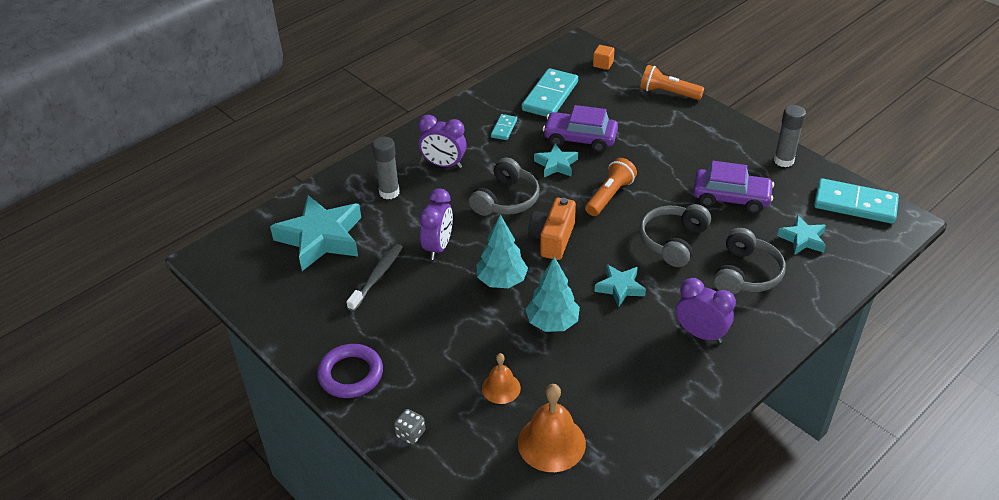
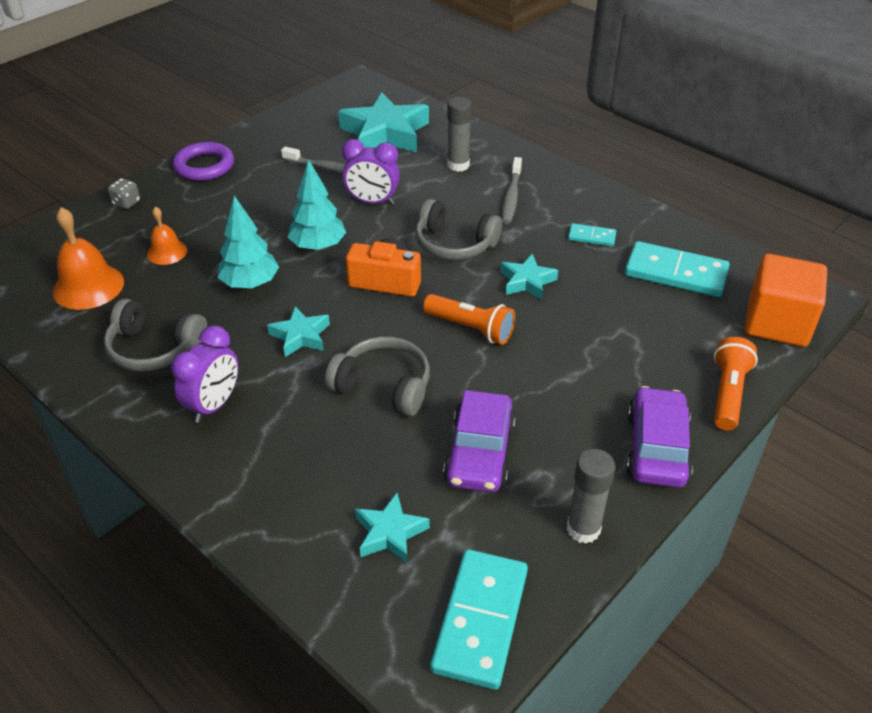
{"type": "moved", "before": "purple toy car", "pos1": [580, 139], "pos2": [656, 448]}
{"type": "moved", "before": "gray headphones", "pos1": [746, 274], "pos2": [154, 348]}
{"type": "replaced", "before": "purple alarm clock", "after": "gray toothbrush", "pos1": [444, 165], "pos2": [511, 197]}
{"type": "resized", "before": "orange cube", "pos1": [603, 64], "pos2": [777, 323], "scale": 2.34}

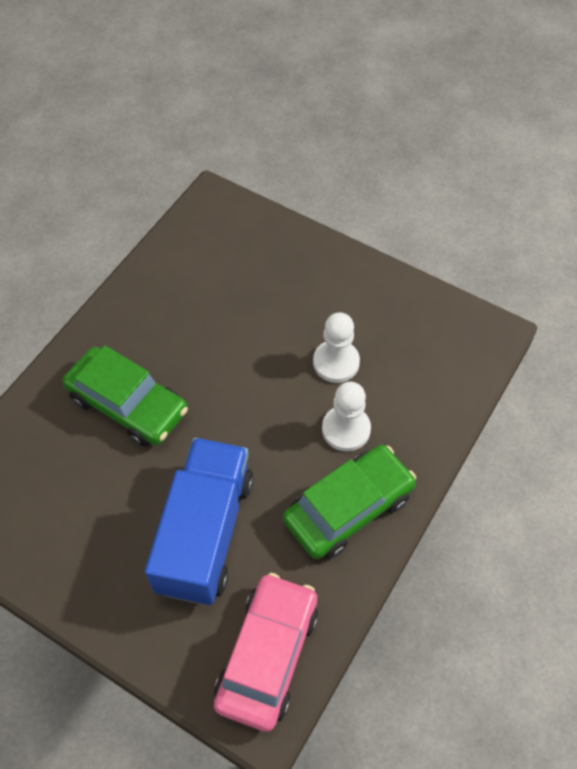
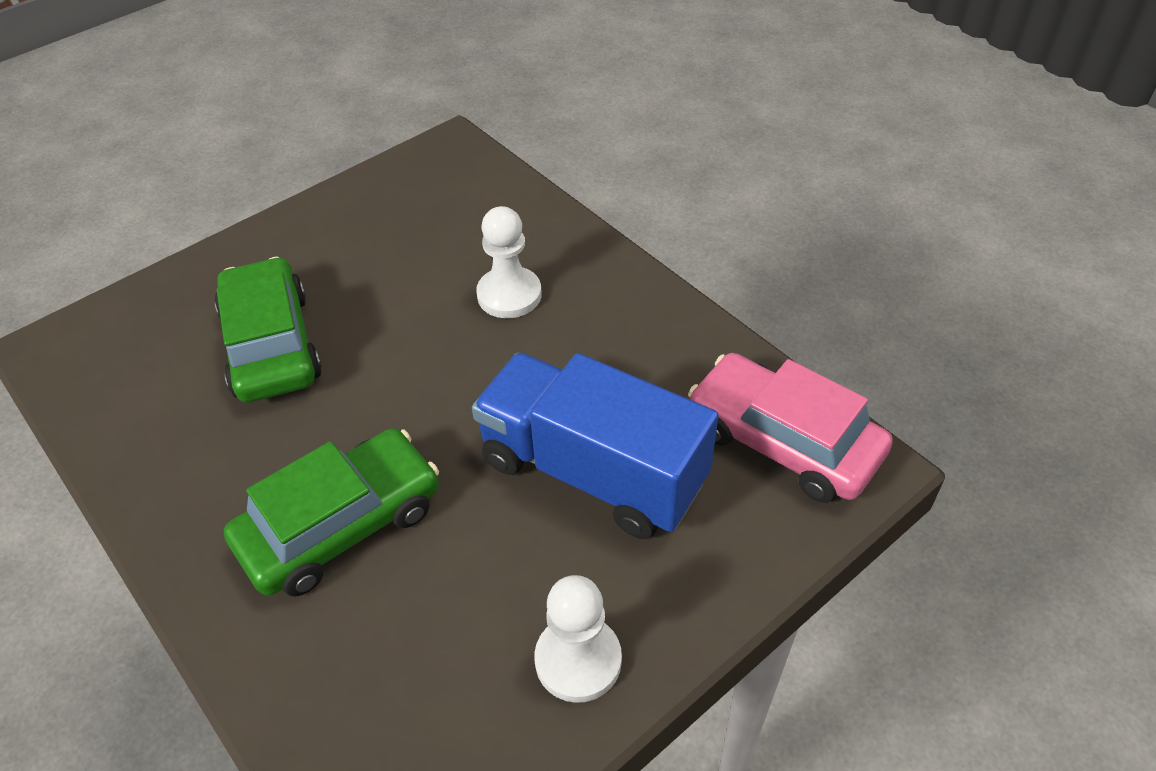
{"type": "moved", "before": "leaf-green toy car", "pos1": [348, 508], "pos2": [271, 345]}
{"type": "moved", "before": "white game pawn", "pos1": [336, 362], "pos2": [578, 660]}

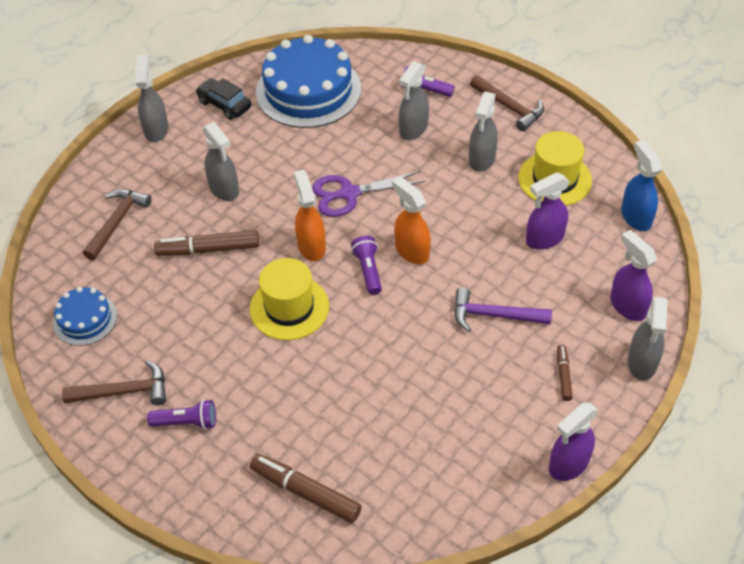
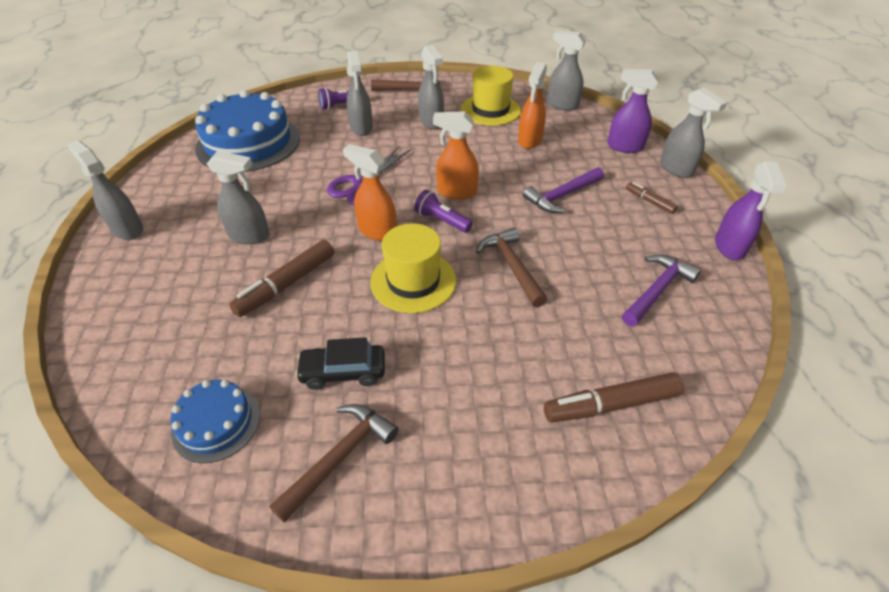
{"type": "removed", "before": "purple flashlight", "pos1": [186, 422]}
{"type": "added", "after": "purple hammer", "pos2": [657, 290]}
{"type": "moved", "before": "brown hammer", "pos1": [117, 222], "pos2": [511, 266]}
{"type": "moved", "before": "black toy car", "pos1": [224, 105], "pos2": [343, 372]}
{"type": "recoloured", "before": "purple sprayer", "after": "orange sprayer", "pos1": [544, 239], "pos2": [529, 141]}
{"type": "recoloured", "before": "royal blue sprayer", "after": "gray sprayer", "pos1": [635, 217], "pos2": [562, 105]}

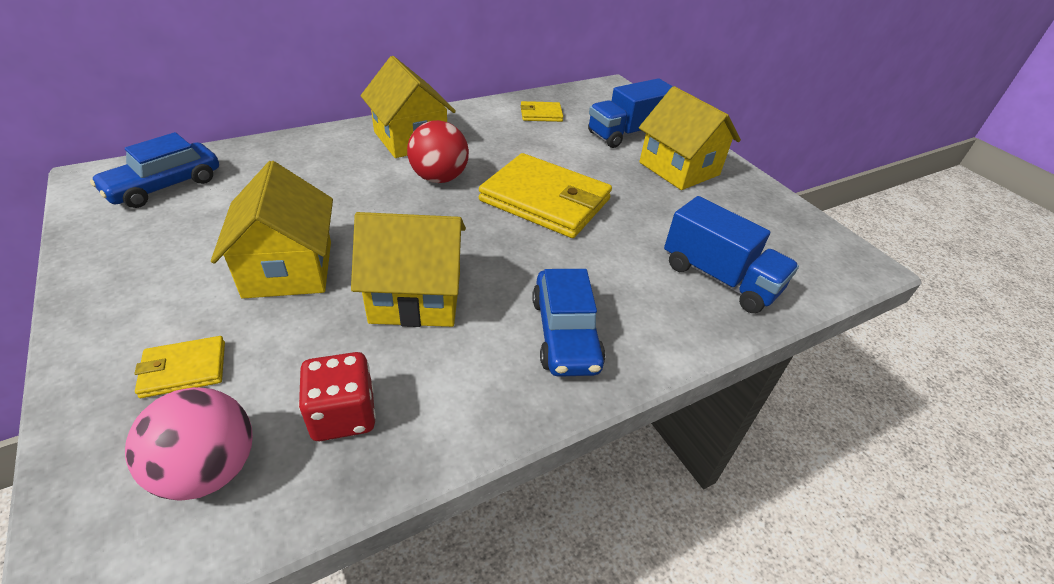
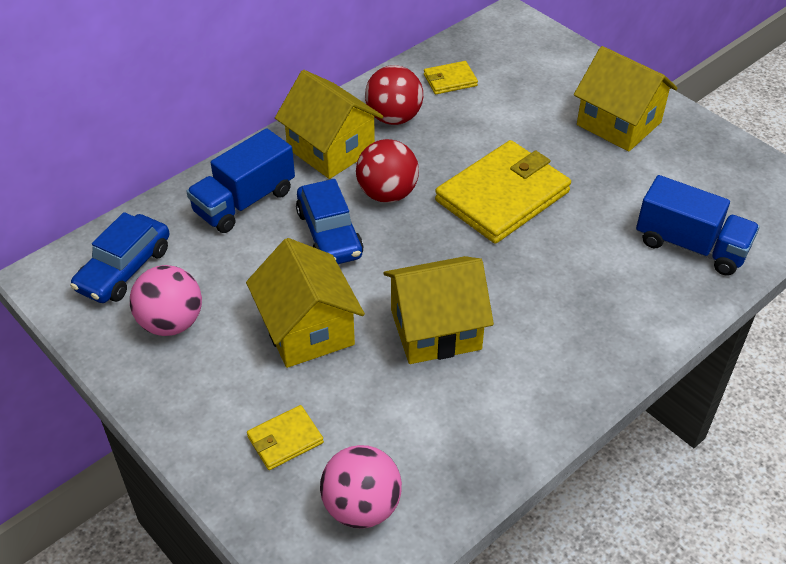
{"type": "removed", "before": "red dice", "pos1": [343, 415]}
{"type": "added", "after": "pink sphere", "pos2": [171, 323]}
{"type": "added", "after": "red sphere", "pos2": [394, 118]}
{"type": "moved", "before": "royal blue toy car", "pos1": [565, 333], "pos2": [329, 234]}
{"type": "moved", "before": "royal blue lorry", "pos1": [628, 133], "pos2": [244, 202]}
{"type": "turned", "before": "yellow billfold", "pos1": [545, 200], "pos2": [502, 196], "turn": -60}

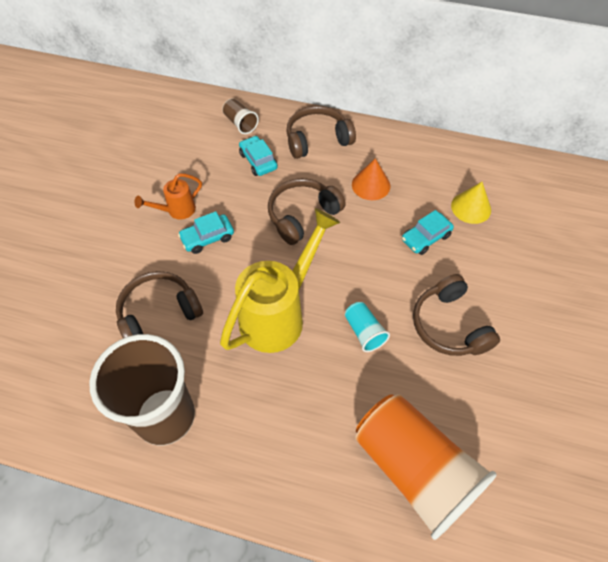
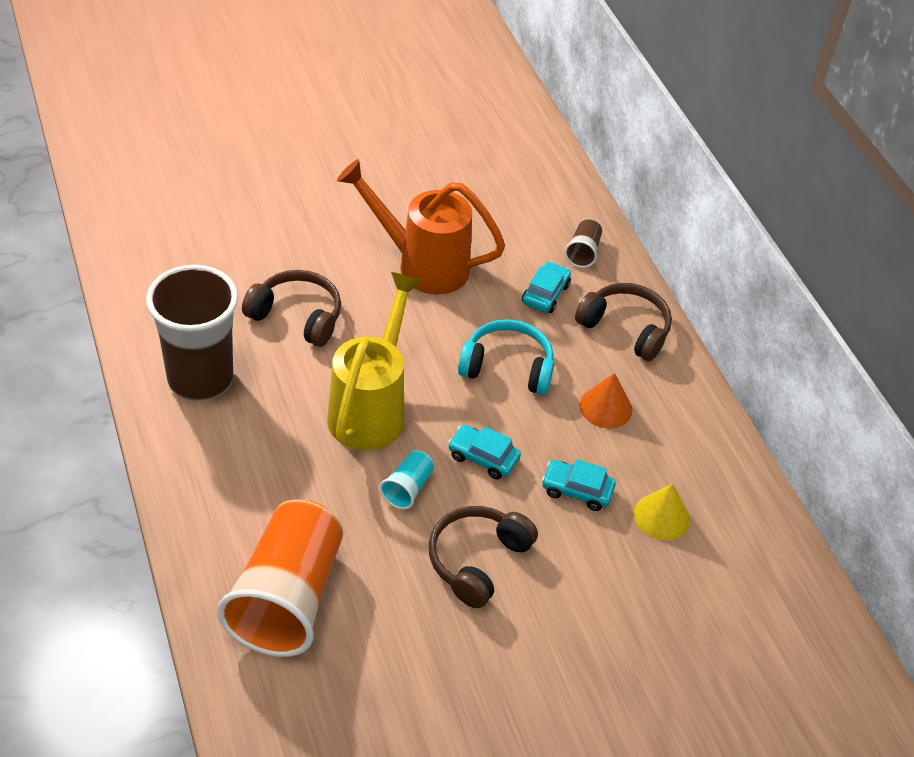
{"type": "moved", "before": "turquoise toy car", "pos1": [207, 238], "pos2": [483, 457]}
{"type": "recoloured", "before": "brown headphones", "after": "turquoise headphones", "pos1": [302, 215], "pos2": [507, 367]}
{"type": "turned", "before": "yellow watering can", "pos1": [279, 314], "pos2": [371, 408], "turn": -75}
{"type": "resized", "before": "orange watering can", "pos1": [176, 211], "pos2": [421, 265], "scale": 2.07}

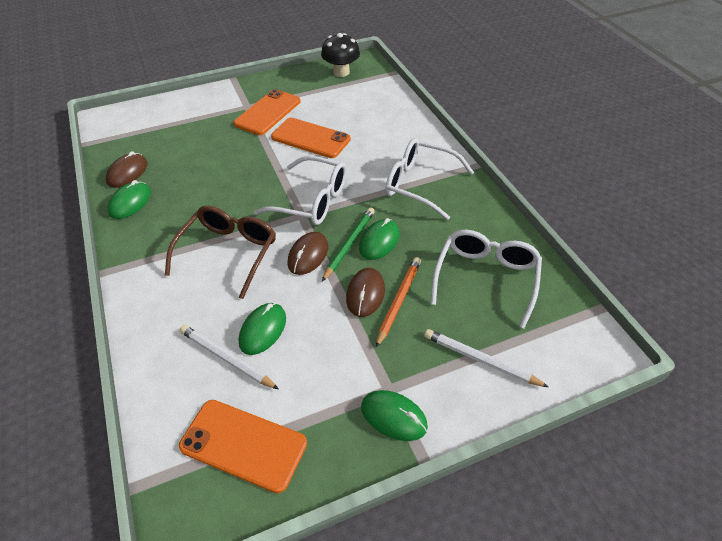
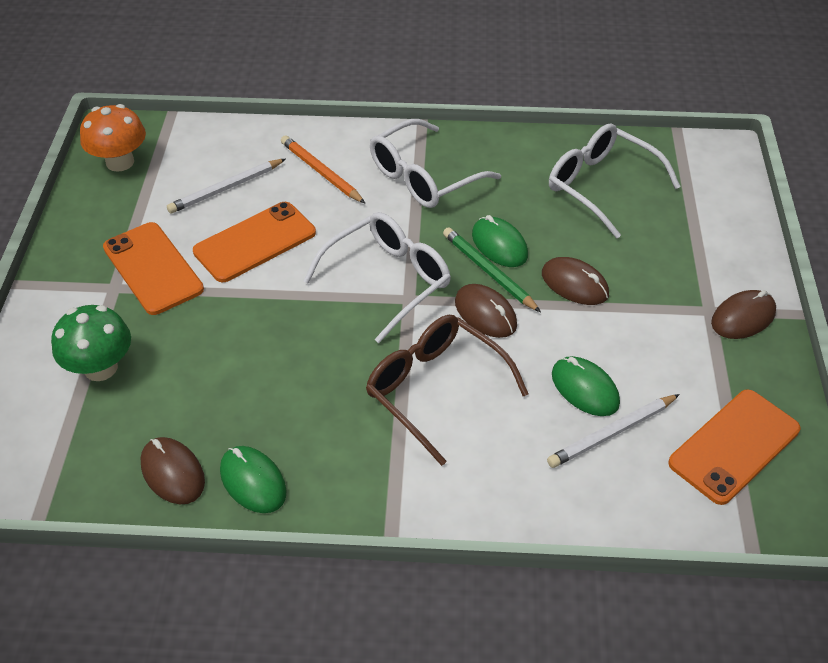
{"type": "added", "after": "leaf-green toadstool", "pos2": [100, 368]}
{"type": "moved", "before": "orange wooden pencil", "pos1": [398, 301], "pos2": [321, 172]}
{"type": "moved", "before": "white wooden pencil", "pos1": [480, 360], "pos2": [226, 189]}
{"type": "recoloured", "before": "black toadstool", "after": "orange toadstool", "pos1": [341, 72], "pos2": [120, 162]}
{"type": "recoloured", "before": "leaf-green PC mouse", "after": "brown PC mouse", "pos1": [393, 417], "pos2": [743, 317]}

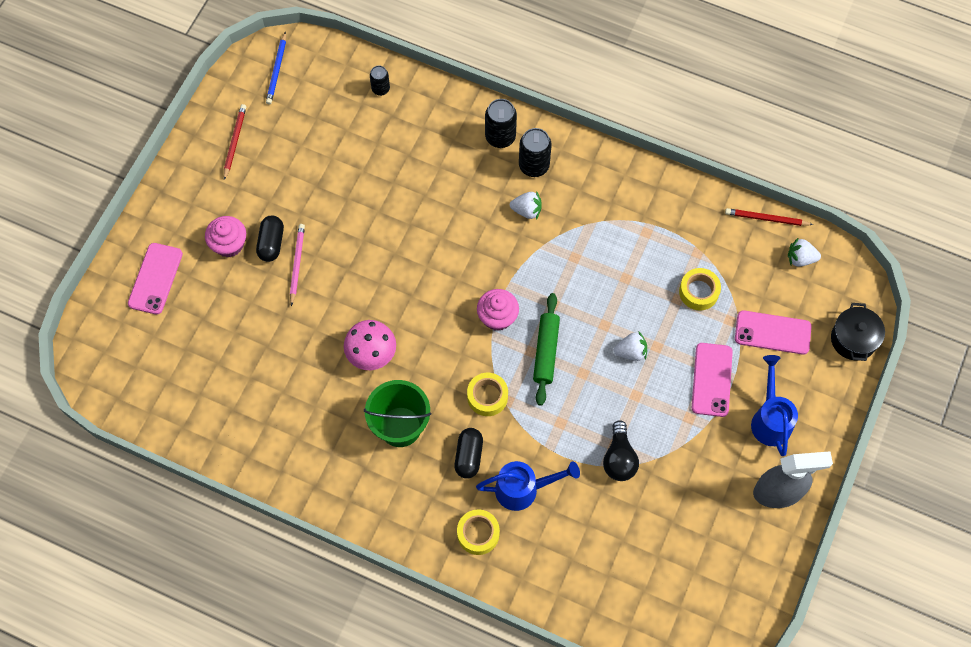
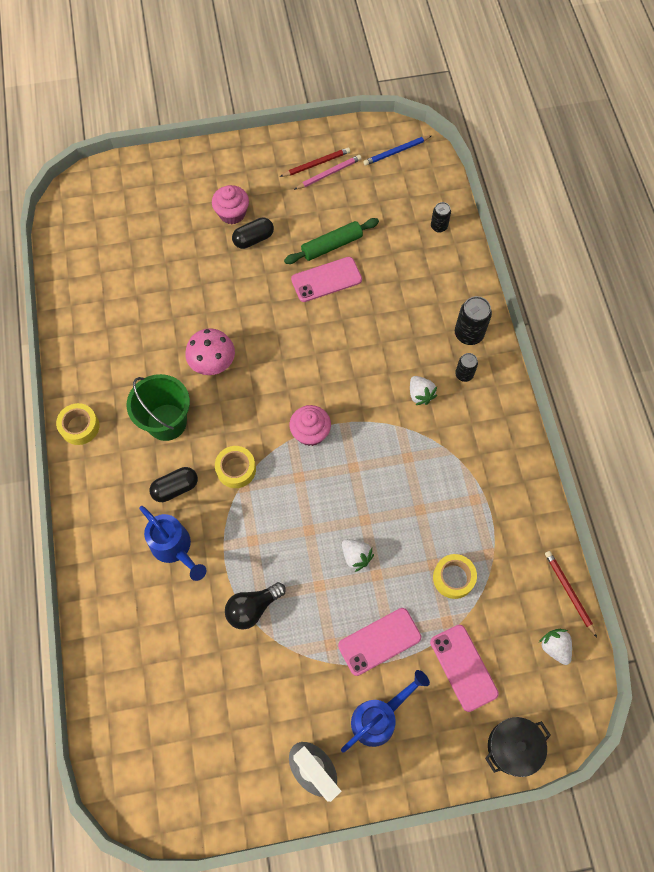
{"type": "moved", "before": "pink phone", "pos1": [155, 278], "pos2": [326, 280]}
{"type": "moved", "before": "pink wooden pencil", "pos1": [297, 264], "pos2": [329, 174]}
{"type": "moved", "before": "yellow sticky tape", "pos1": [478, 534], "pos2": [80, 427]}
{"type": "moved", "before": "leaf-green rolling pin", "pos1": [546, 351], "pos2": [332, 245]}
{"type": "resized", "before": "black tin", "pos1": [534, 166], "pos2": [464, 374], "scale": 0.61}

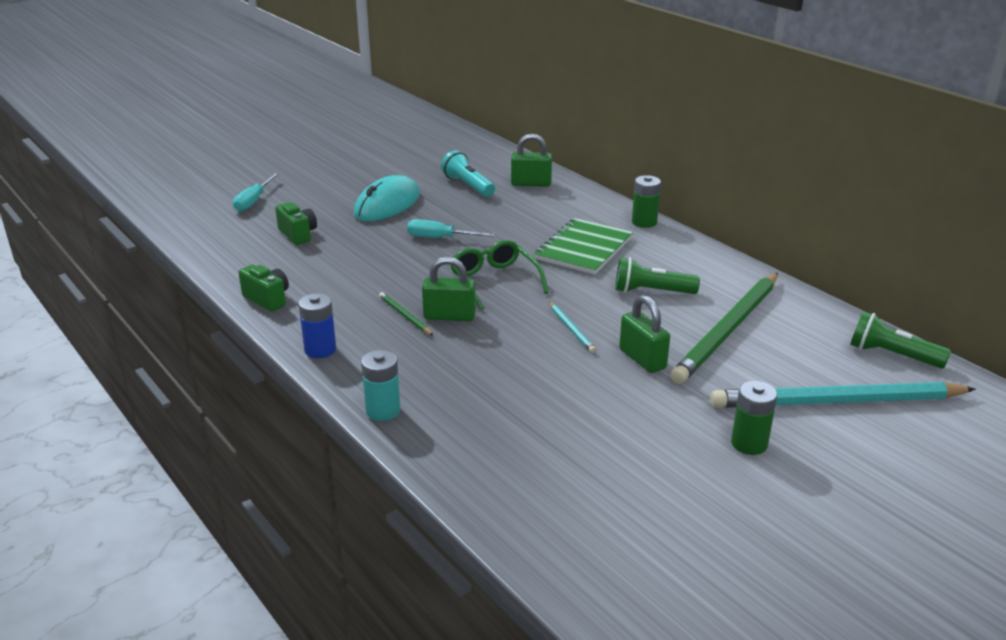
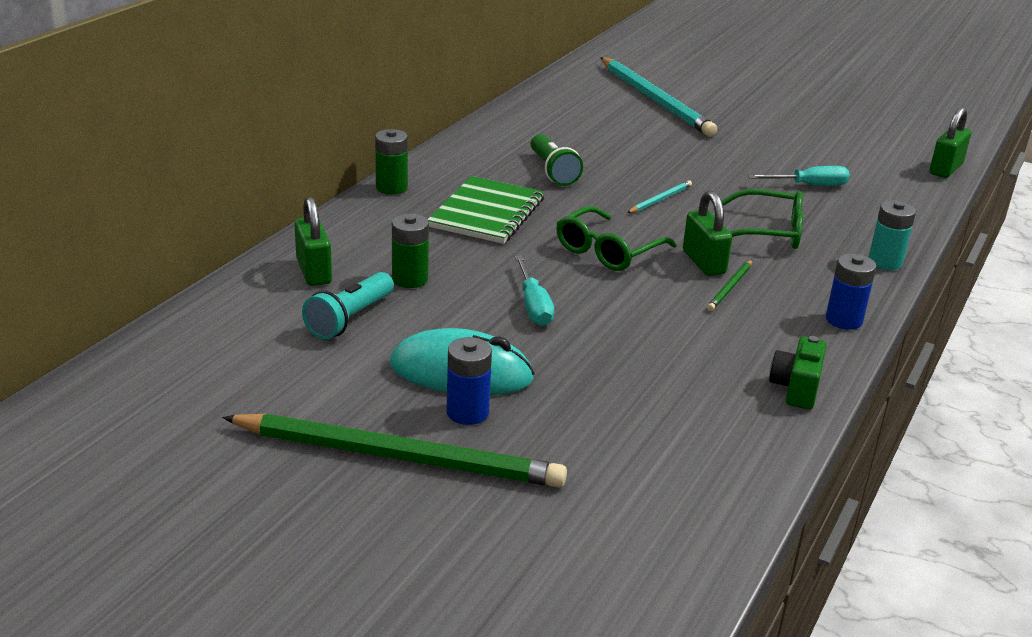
{"type": "removed", "before": "leaf-green camera", "pos1": [298, 234]}
{"type": "removed", "before": "leaf-green flashlight", "pos1": [892, 355]}
{"type": "added", "after": "royal blue AA battery", "pos2": [467, 412]}
{"type": "added", "after": "leaf-green eyeglasses", "pos2": [767, 232]}
{"type": "moved", "before": "turquoise screwdriver", "pos1": [253, 201], "pos2": [809, 186]}
{"type": "moved", "before": "leaf-green lock", "pos1": [642, 359], "pos2": [945, 169]}
{"type": "moved", "before": "leaf-green wooden pencil", "pos1": [728, 330], "pos2": [399, 457]}
{"type": "moved", "before": "leaf-green AA battery", "pos1": [749, 443], "pos2": [410, 279]}
{"type": "turned", "before": "leaf-green notebook", "pos1": [583, 248], "pos2": [487, 213], "turn": -75}

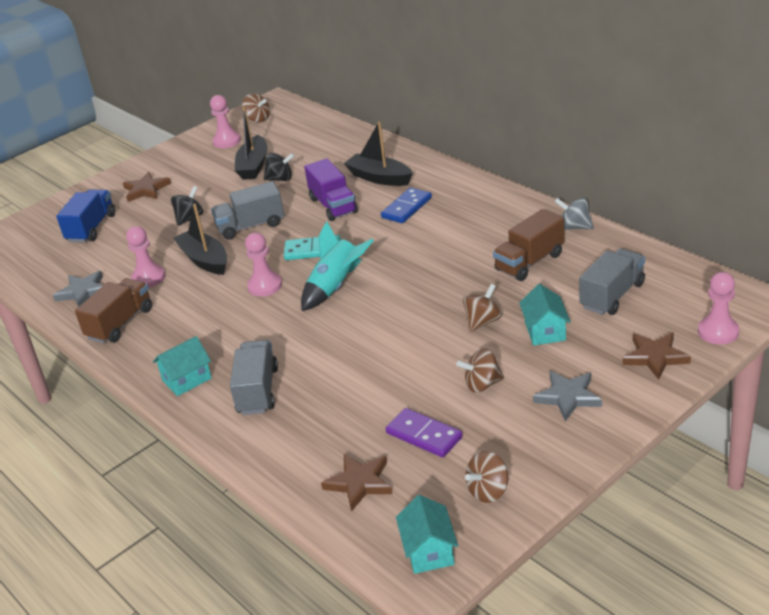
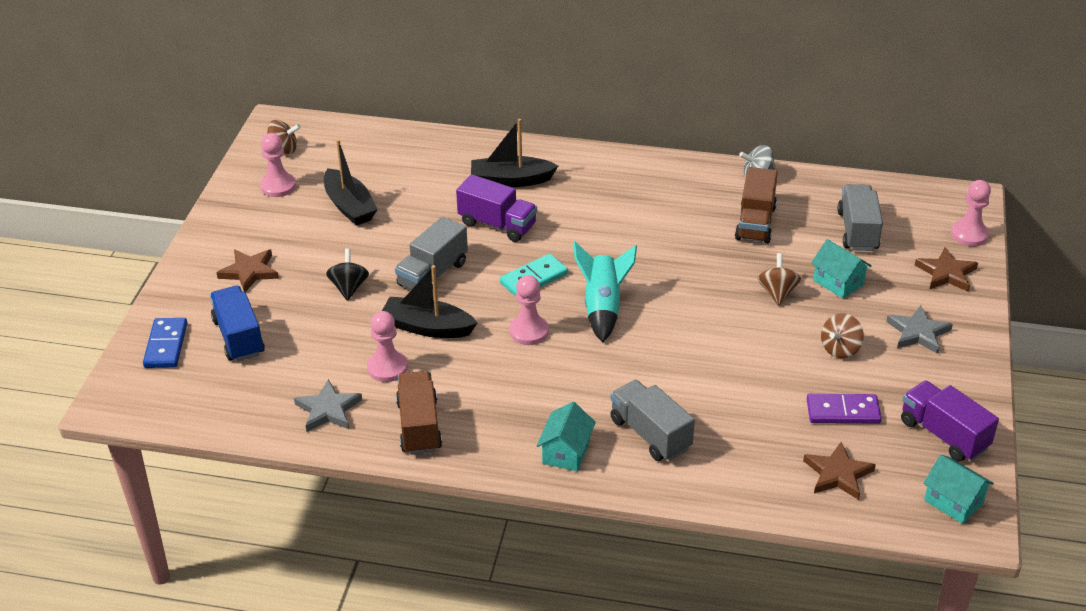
{"type": "removed", "before": "black toy top", "pos1": [280, 179]}
{"type": "moved", "before": "royal blue domino tile", "pos1": [407, 208], "pos2": [166, 345]}
{"type": "replaced", "before": "brown toy top", "after": "purple lorry", "pos1": [488, 491], "pos2": [943, 435]}

